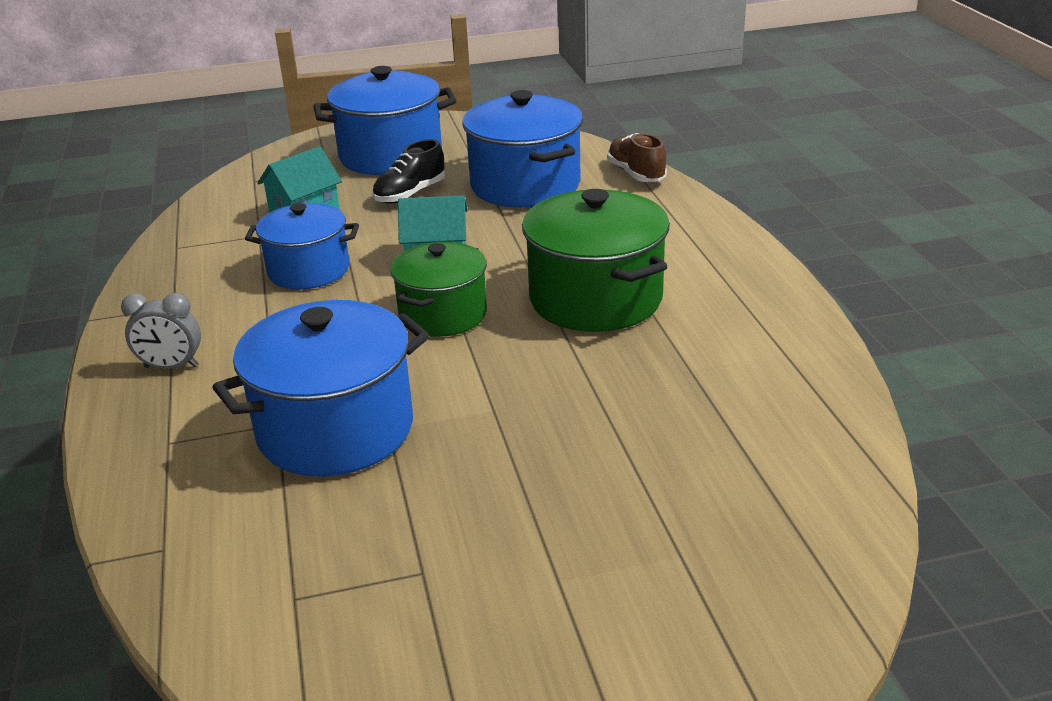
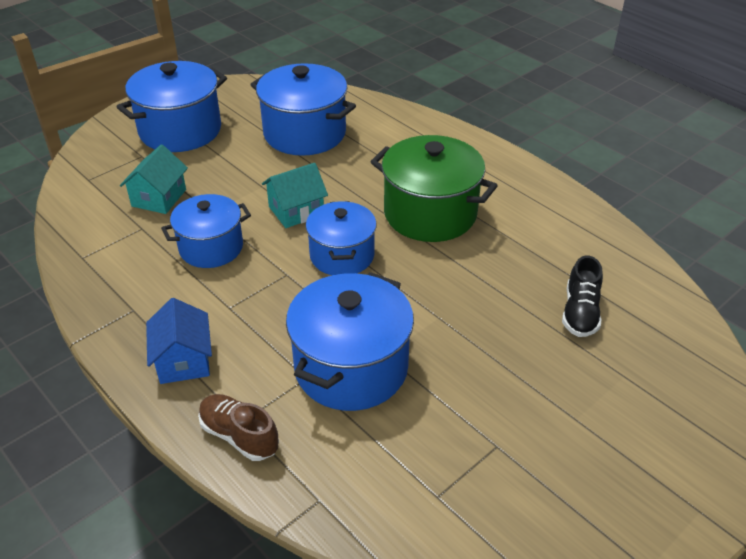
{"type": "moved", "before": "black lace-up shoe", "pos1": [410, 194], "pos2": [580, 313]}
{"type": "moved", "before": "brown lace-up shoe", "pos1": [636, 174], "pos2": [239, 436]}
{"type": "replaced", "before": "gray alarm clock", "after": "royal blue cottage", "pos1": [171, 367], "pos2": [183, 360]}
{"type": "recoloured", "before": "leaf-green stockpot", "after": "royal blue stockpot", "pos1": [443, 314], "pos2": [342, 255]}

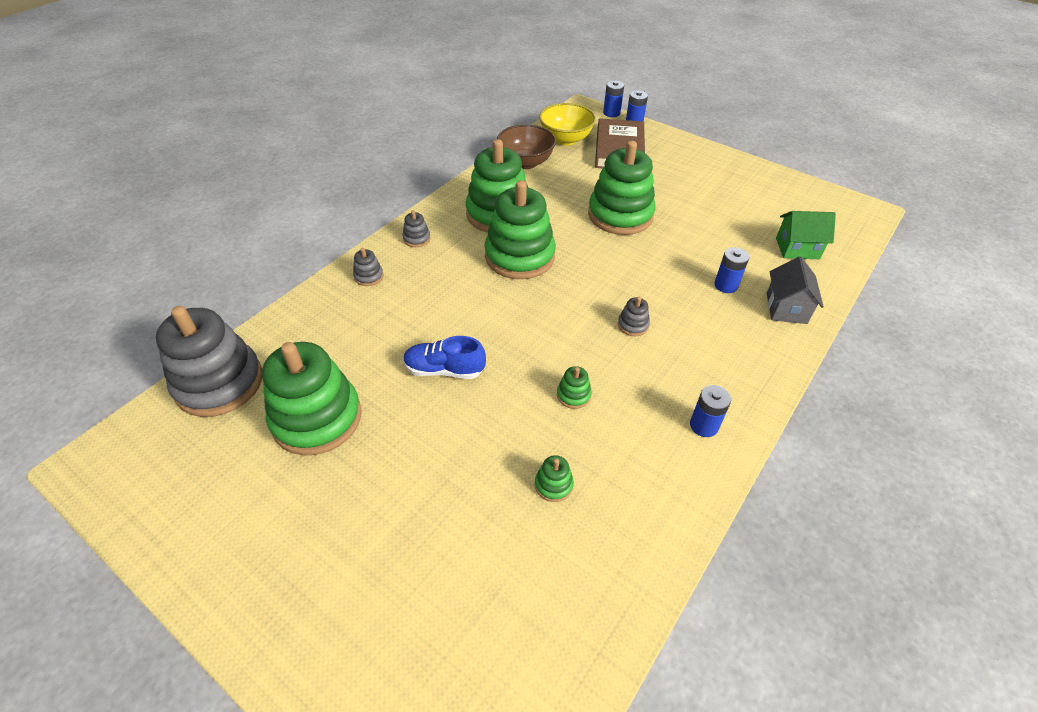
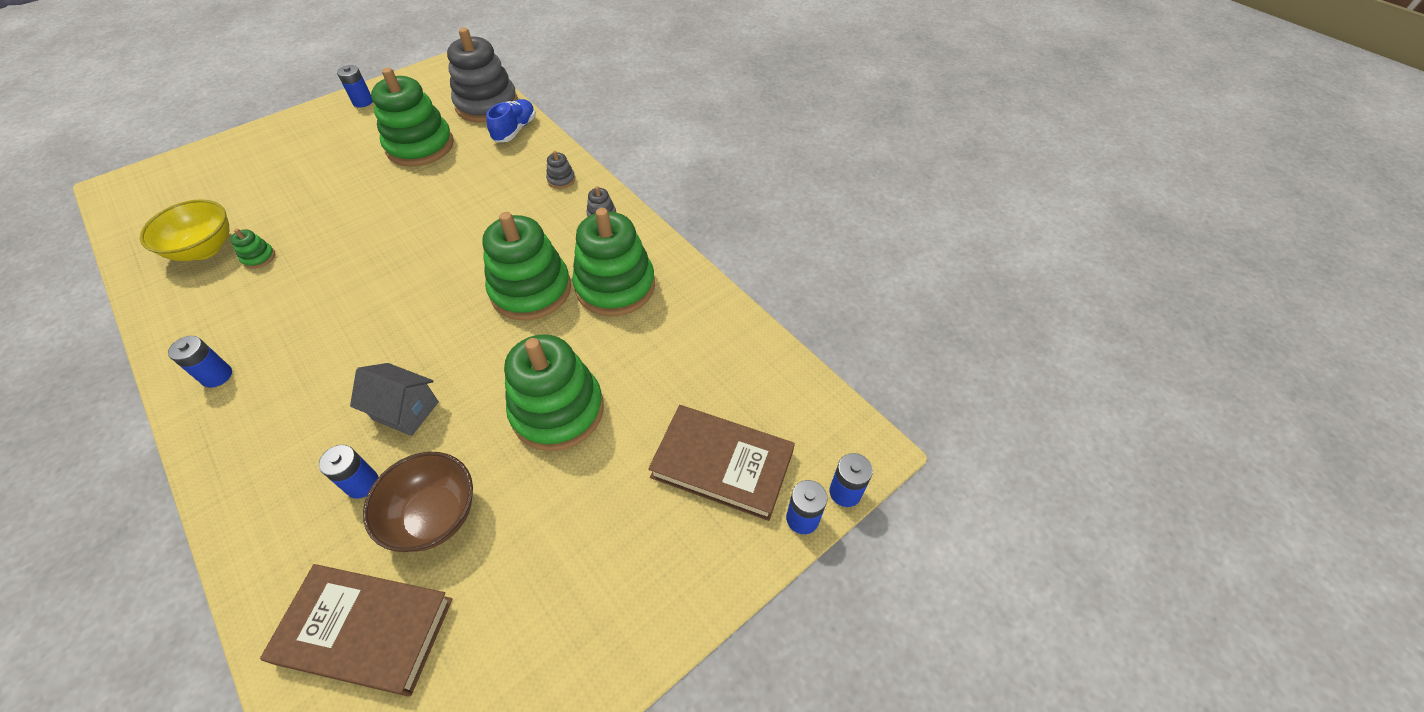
{"type": "removed", "before": "leaf-green stacking rings", "pos1": [573, 395]}
{"type": "removed", "before": "gray stacking rings", "pos1": [633, 325]}
{"type": "added", "after": "royal blue AA battery", "pos2": [363, 102]}
{"type": "moved", "before": "royal blue lace-up shoe", "pos1": [444, 370], "pos2": [515, 130]}
{"type": "moved", "before": "brown deep dish", "pos1": [525, 162], "pos2": [434, 516]}
{"type": "moved", "before": "yellow deep dish", "pos1": [565, 139], "pos2": [205, 249]}
{"type": "moved", "before": "gray cottage", "pos1": [786, 308], "pos2": [405, 411]}
{"type": "replaced", "before": "leaf-green cottage", "after": "brown hardcover", "pos1": [797, 248], "pos2": [365, 630]}

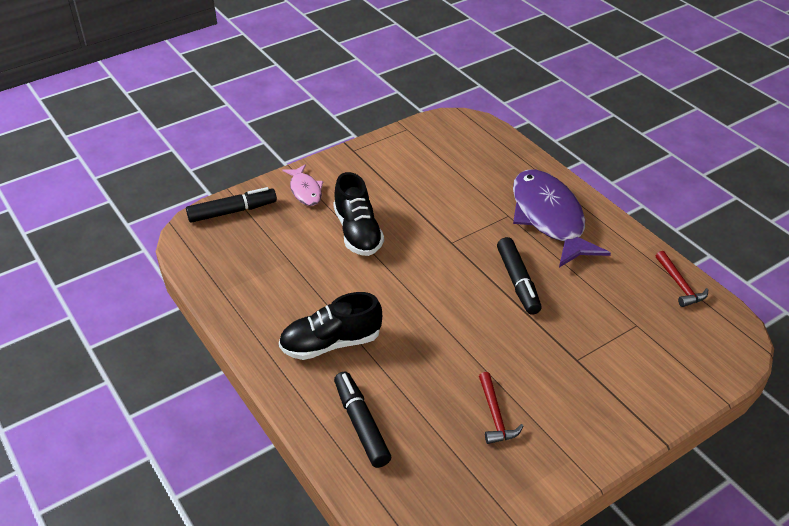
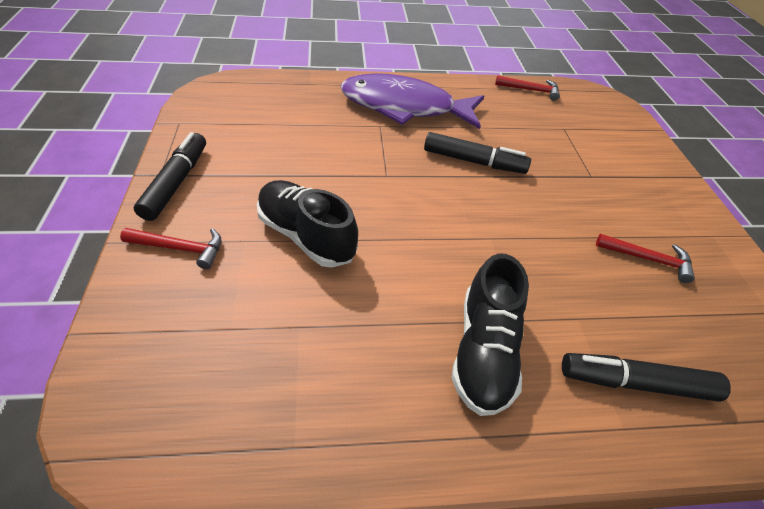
{"type": "moved", "before": "black felt pen", "pos1": [232, 211], "pos2": [176, 183]}
{"type": "replaced", "before": "pink toy fish", "after": "red hammer", "pos1": [305, 190], "pos2": [180, 248]}
{"type": "turned", "before": "black lace-up shoe", "pos1": [357, 232], "pos2": [306, 236], "turn": -150}

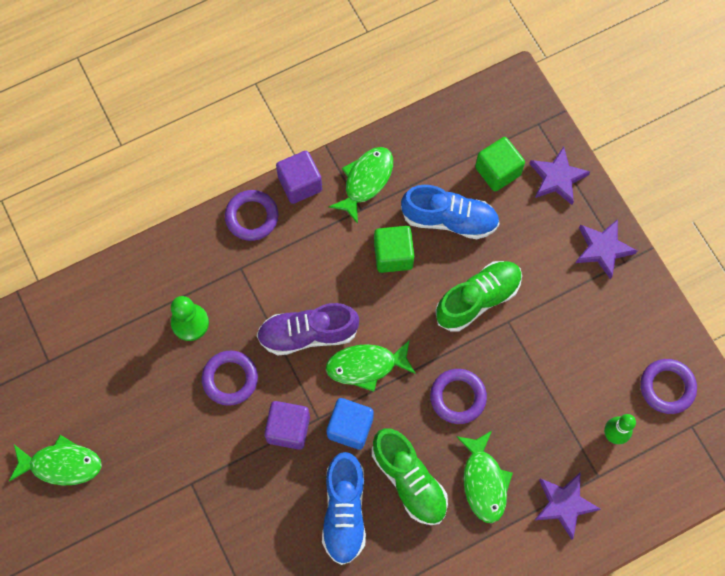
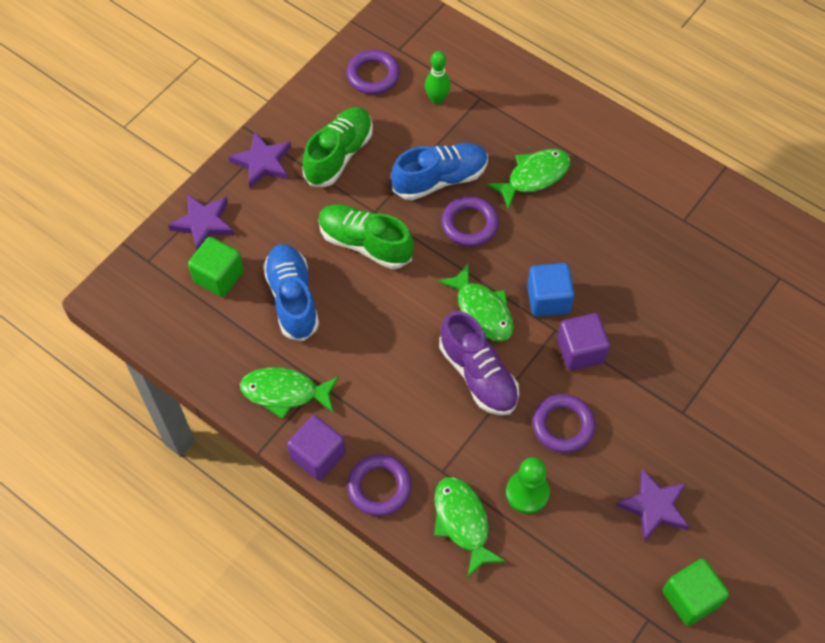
{"type": "moved", "before": "leaf-green toy fish", "pos1": [61, 464], "pos2": [462, 522]}
{"type": "moved", "before": "royal blue lace-up shoe", "pos1": [344, 511], "pos2": [440, 179]}
{"type": "moved", "before": "leaf-green lace-up shoe", "pos1": [409, 480], "pos2": [339, 155]}
{"type": "moved", "before": "leaf-green cube", "pos1": [393, 255], "pos2": [690, 598]}
{"type": "moved", "before": "purple five-pointed star", "pos1": [564, 504], "pos2": [654, 507]}

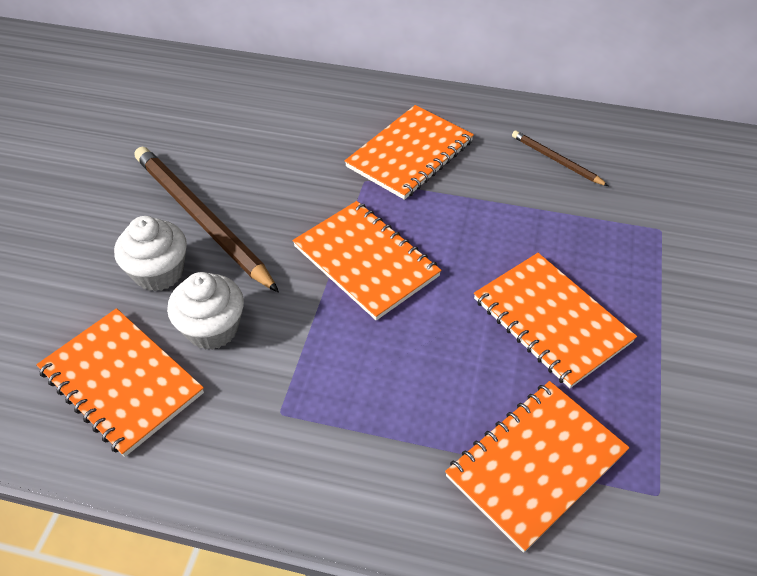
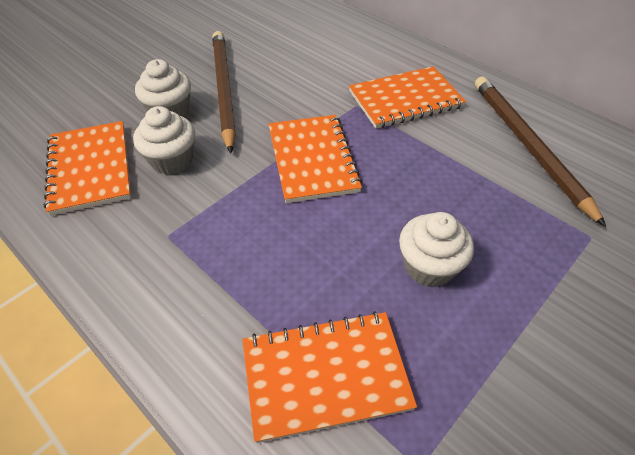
{"type": "replaced", "before": "orange notebook", "after": "white muffin", "pos1": [551, 320], "pos2": [429, 266]}
{"type": "resized", "before": "brown wooden pencil", "pos1": [556, 160], "pos2": [527, 146], "scale": 2.06}

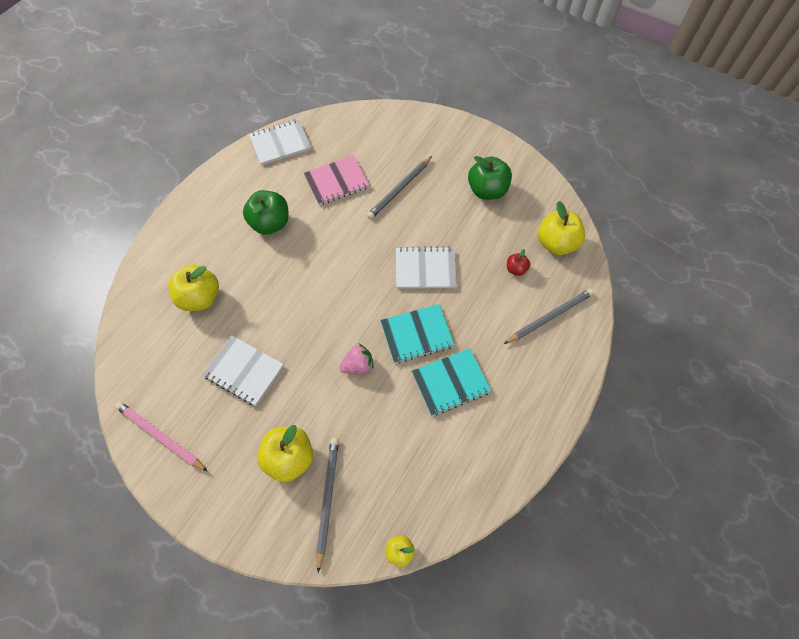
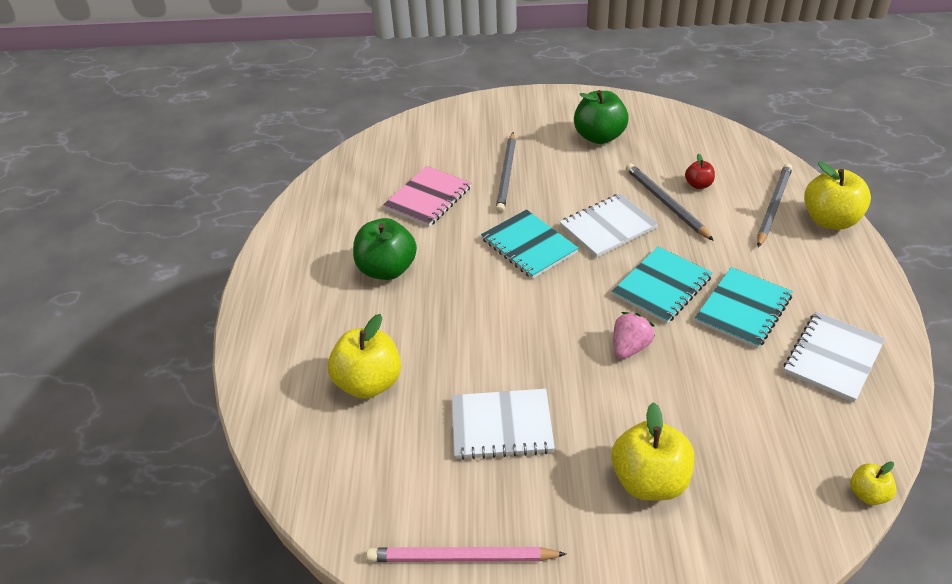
{"type": "added", "after": "turquoise notebook", "pos2": [529, 246]}
{"type": "moved", "before": "white notebook", "pos1": [280, 143], "pos2": [833, 358]}
{"type": "moved", "before": "gray wooden pencil", "pos1": [327, 499], "pos2": [666, 203]}
{"type": "moved", "before": "yellow apple", "pos1": [556, 243], "pos2": [830, 220]}

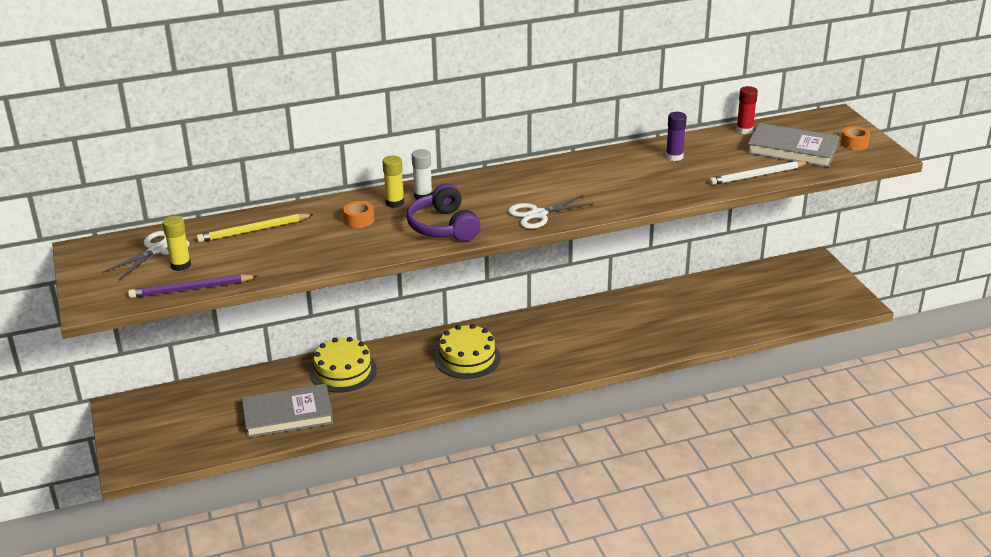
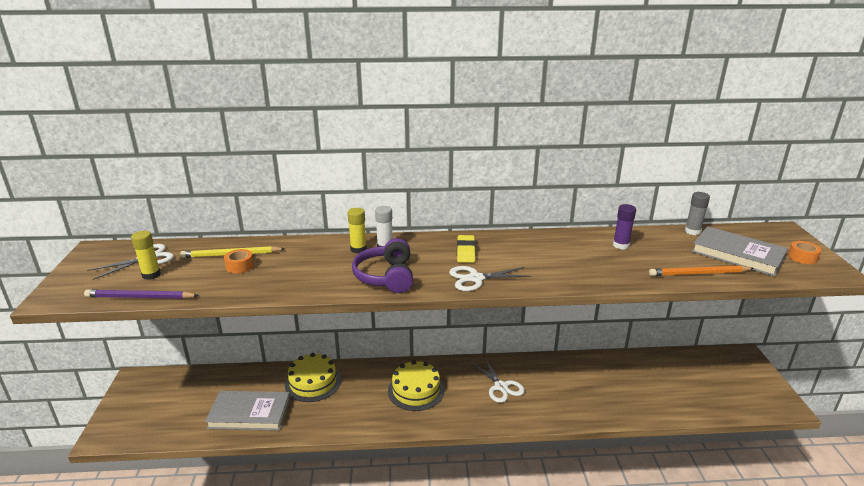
{"type": "added", "after": "yellow gum eraser", "pos2": [465, 252]}
{"type": "added", "after": "white shears", "pos2": [501, 387]}
{"type": "moved", "before": "orange sticky tape", "pos1": [359, 220], "pos2": [240, 266]}
{"type": "recoloured", "before": "white wooden pencil", "after": "orange wooden pencil", "pos1": [757, 175], "pos2": [698, 273]}
{"type": "recoloured", "before": "red stick of glue", "after": "gray stick of glue", "pos1": [744, 130], "pos2": [692, 231]}

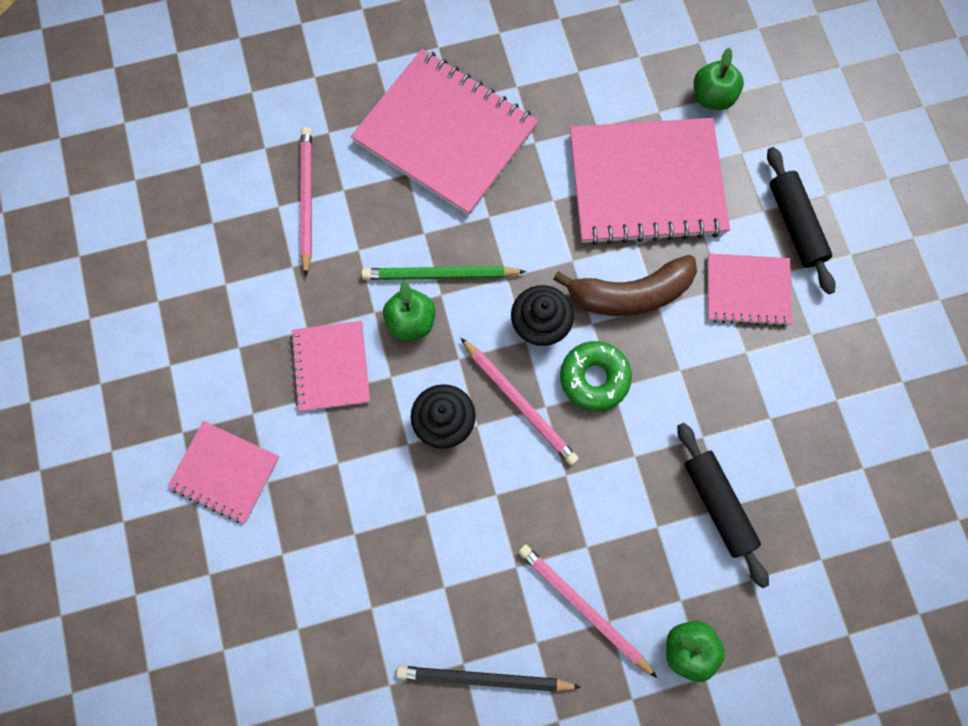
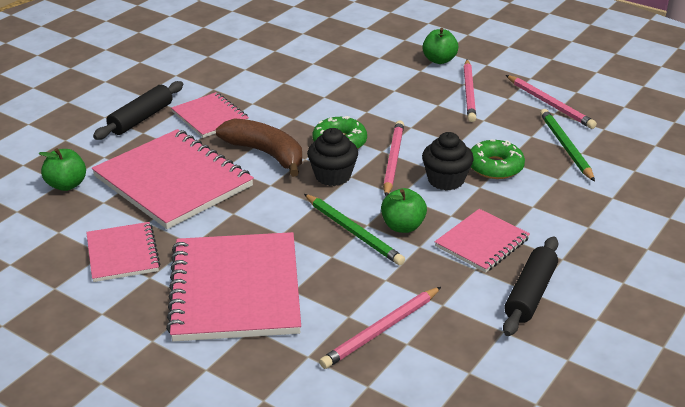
{"type": "added", "after": "leaf-green glazed donut", "pos2": [495, 167]}
{"type": "added", "after": "leaf-green wooden pencil", "pos2": [565, 147]}
{"type": "moved", "before": "pink notebook", "pos1": [225, 472], "pos2": [122, 254]}
{"type": "moved", "before": "black rolling pin", "pos1": [717, 504], "pos2": [530, 294]}
{"type": "recoloured", "before": "black wooden pencil", "after": "pink wooden pencil", "pos1": [484, 679], "pos2": [550, 104]}

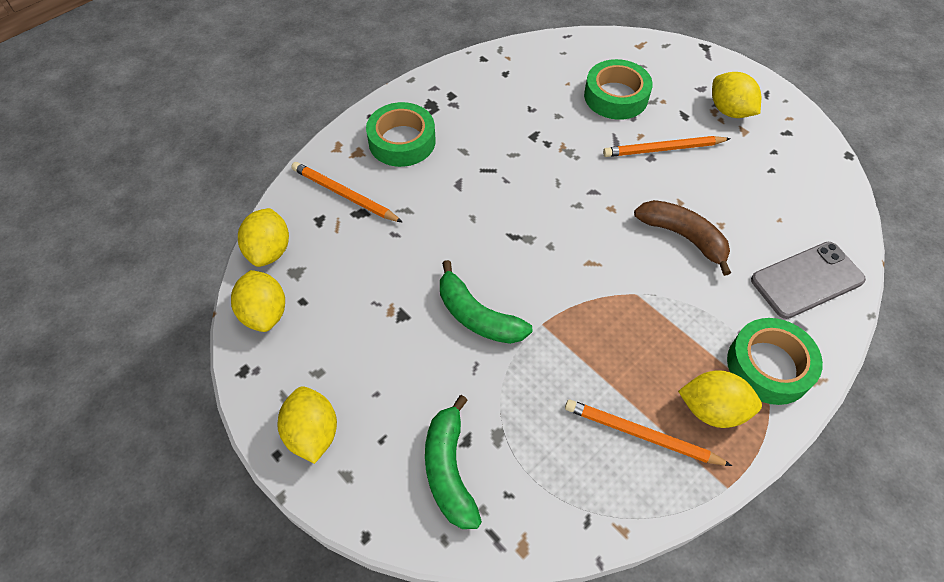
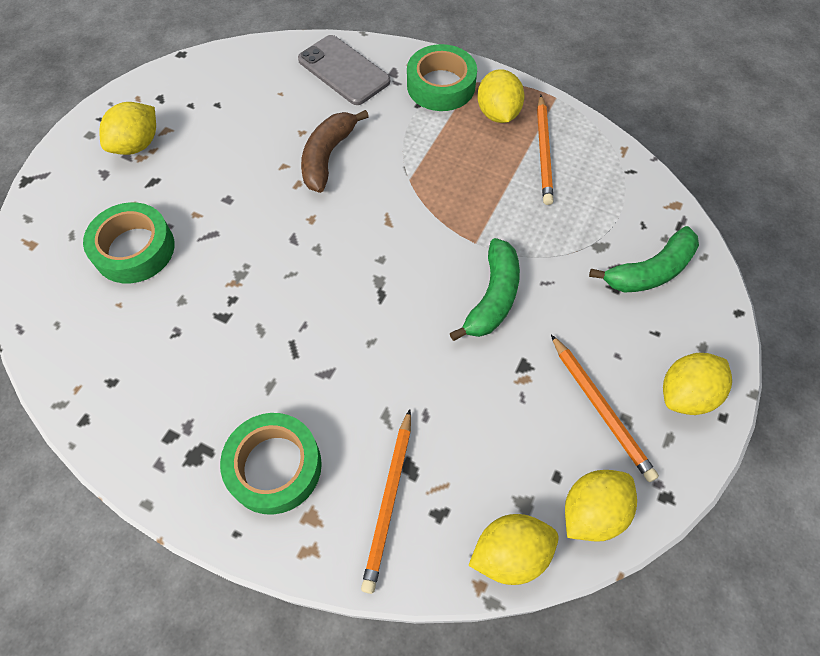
{"type": "moved", "before": "orange wooden pencil", "pos1": [663, 149], "pos2": [601, 408]}

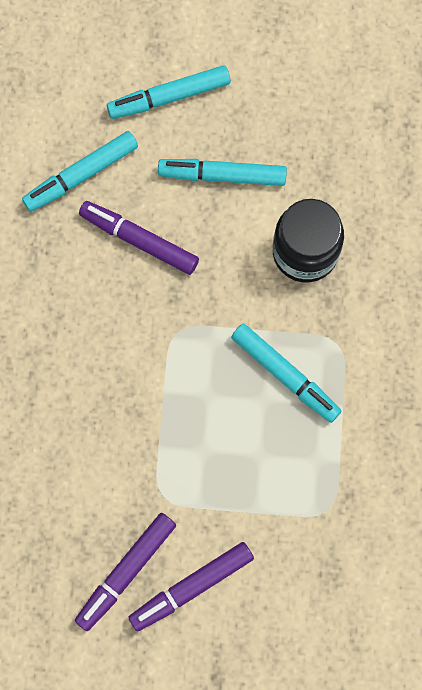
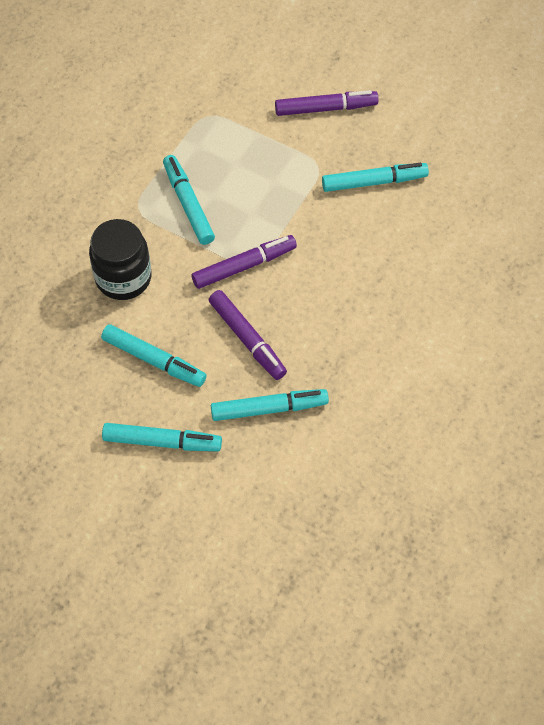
{"type": "added", "after": "turquoise felt pen", "pos2": [374, 182]}
{"type": "moved", "before": "purple felt pen", "pos1": [126, 572], "pos2": [244, 266]}

